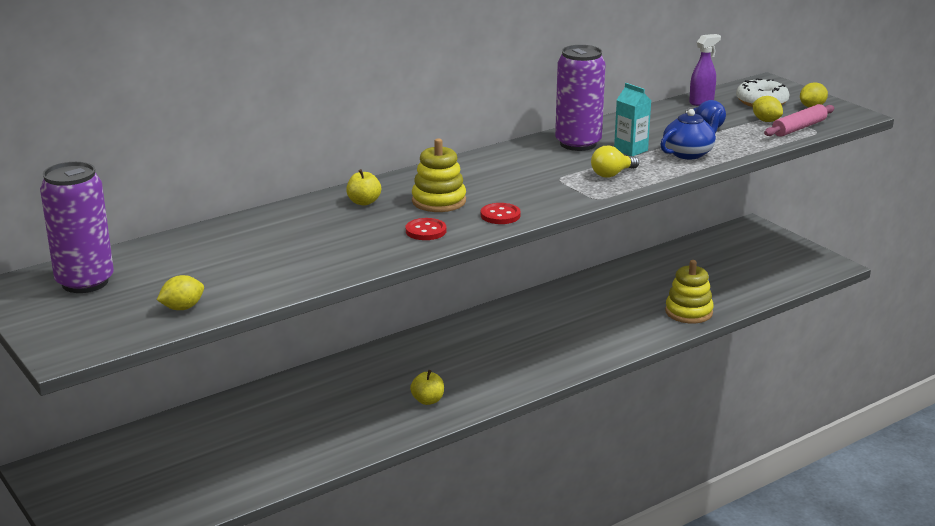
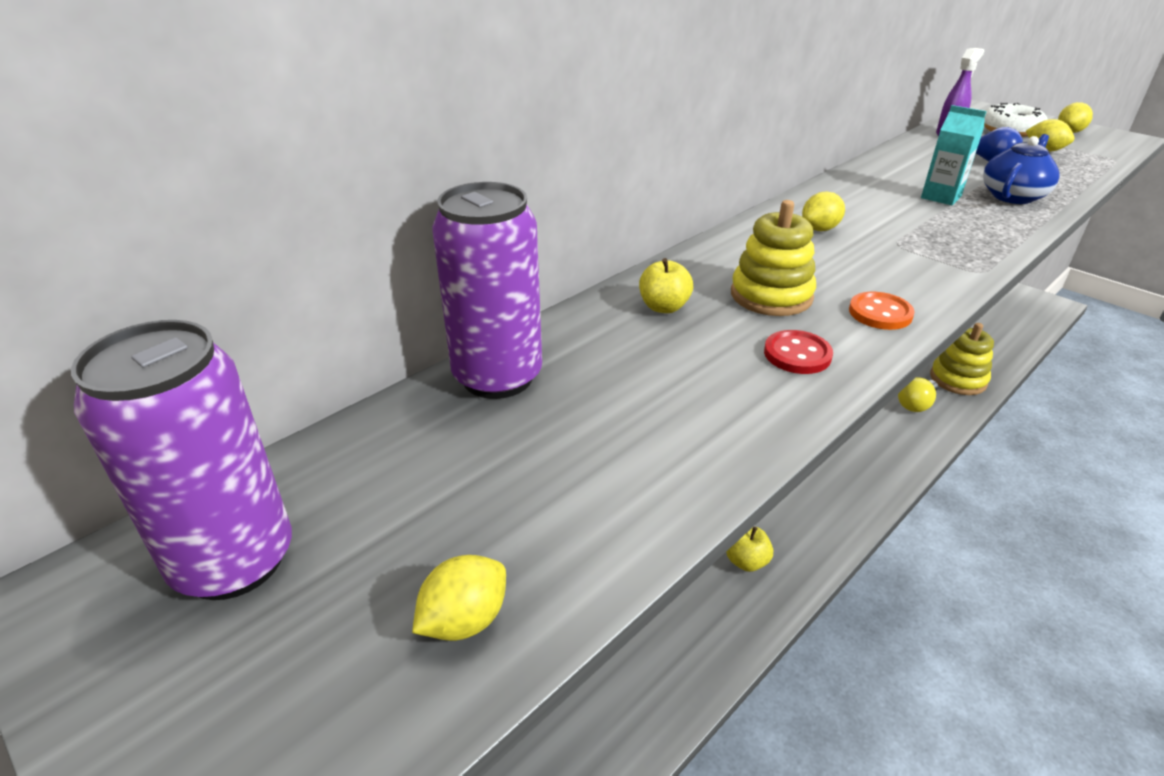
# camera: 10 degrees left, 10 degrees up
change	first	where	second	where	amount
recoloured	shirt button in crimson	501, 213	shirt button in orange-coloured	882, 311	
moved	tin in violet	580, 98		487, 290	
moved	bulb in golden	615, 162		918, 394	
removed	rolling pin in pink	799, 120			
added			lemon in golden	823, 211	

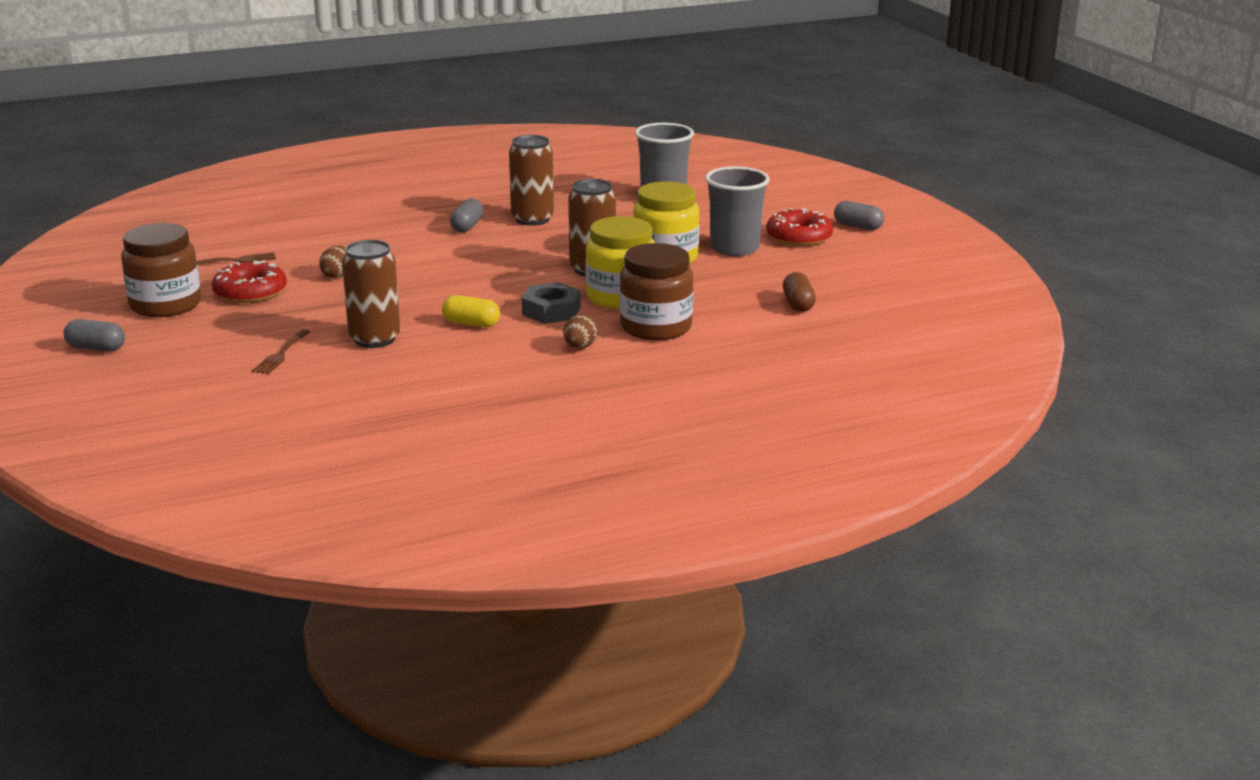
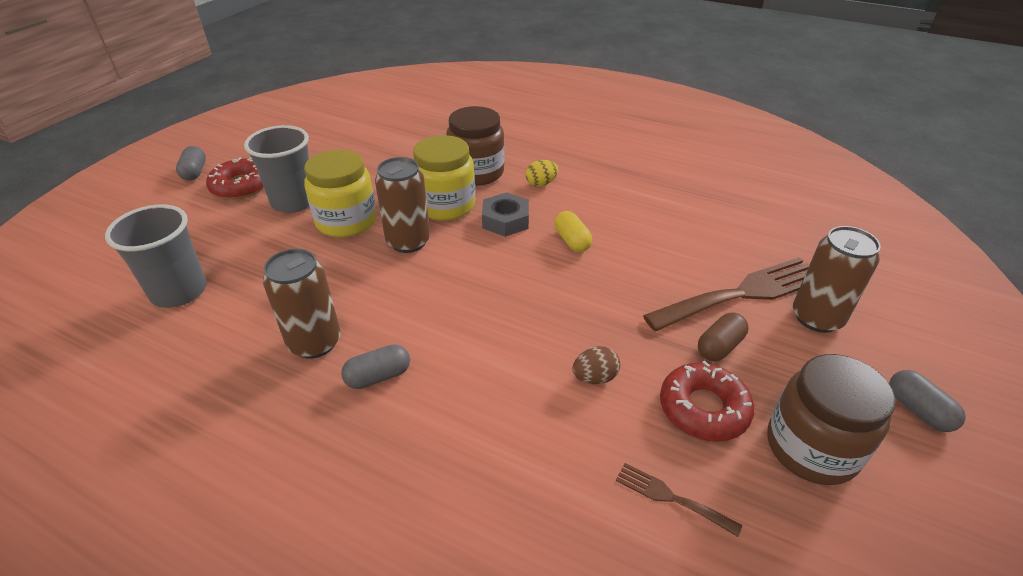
# camera: 130 degrees left, 15 degrees up
change	first	where	second	where	amount
resized	table fork in dark brown	281, 352		726, 294	x2.22
moved	tin in dark brown	371, 294		837, 279	
recoloured	egg shape in dark brown	580, 331	egg shape in golden	541, 173	
moved	pill in dark brown	799, 292		723, 337	

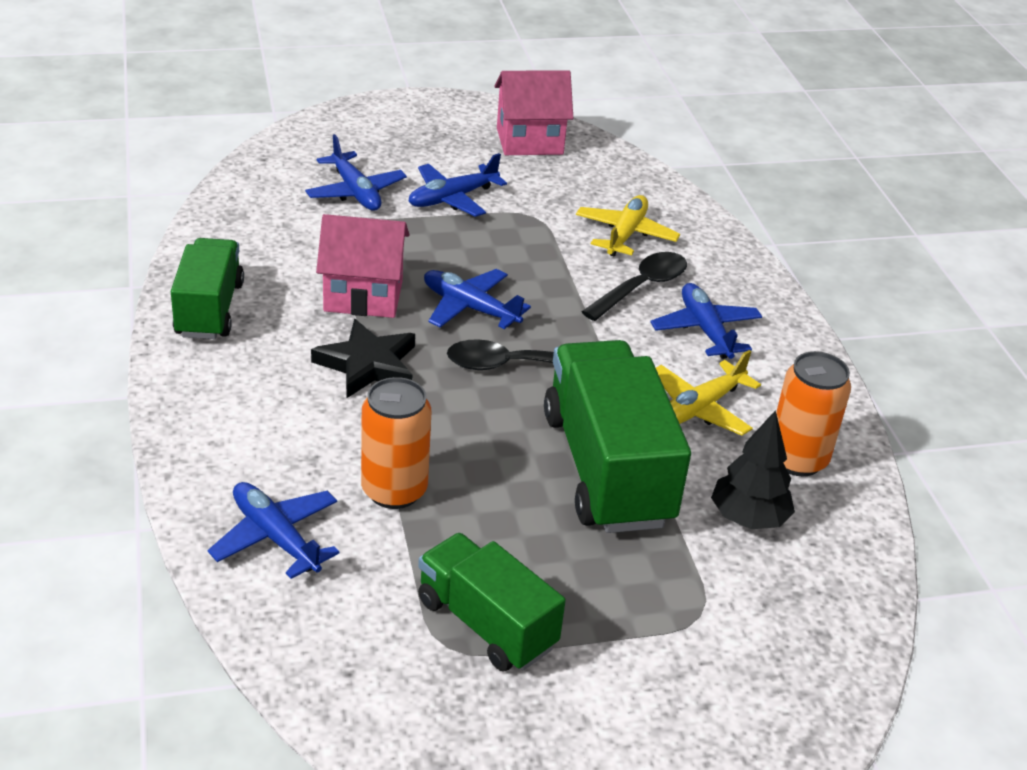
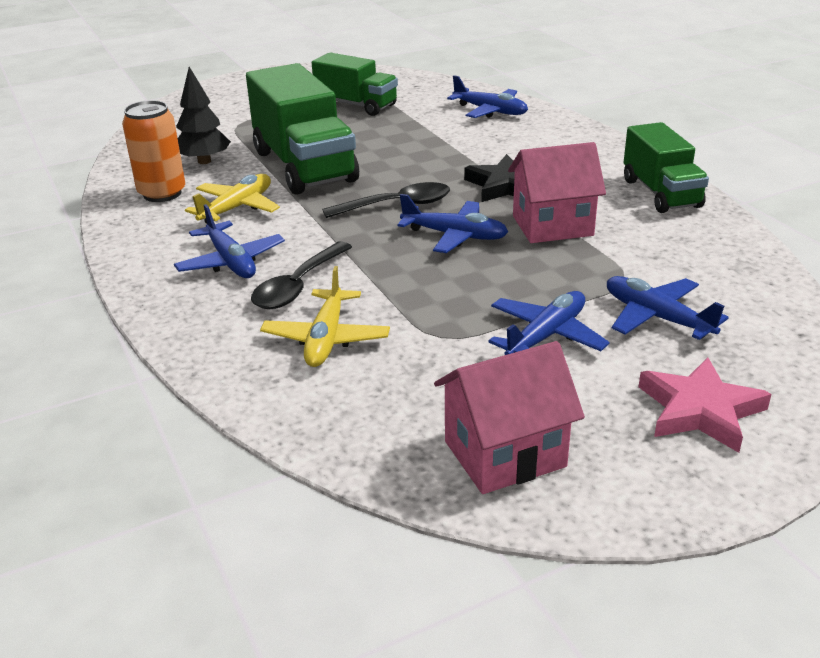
# camera: 170 degrees right, 5 degrees down
change	first	where	second	where	amount
removed	tin in orange-coloured	396, 443			
added			star shape in pink	705, 405	

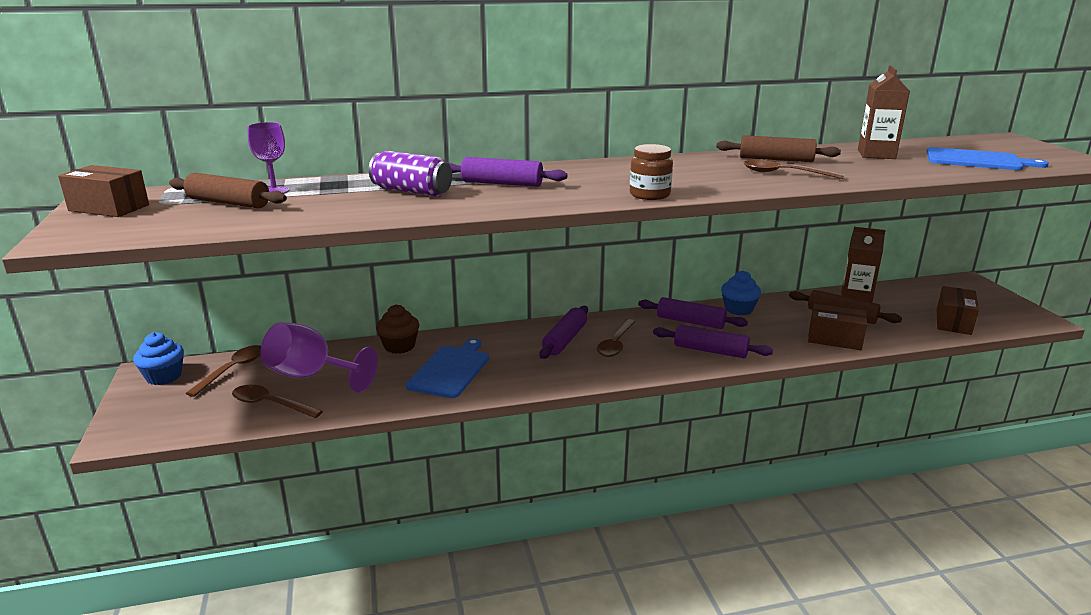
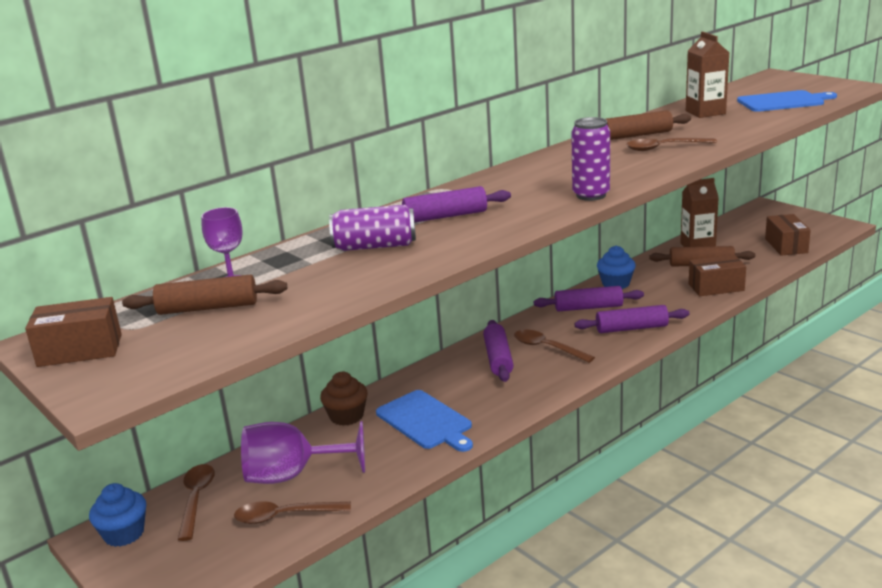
# camera: 25 degrees left, 0 degrees up
change	first	where	second	where	amount
turned	chopping board in cobalt	447, 368		424, 421	150 degrees clockwise
turned	tablespoon in dark brown	616, 338		554, 346	135 degrees clockwise
replaced	preserve jar in dark brown	651, 172	tin in violet	590, 159	

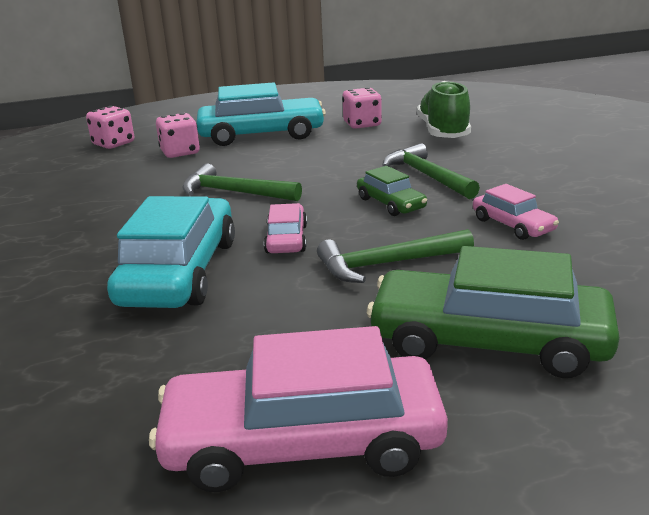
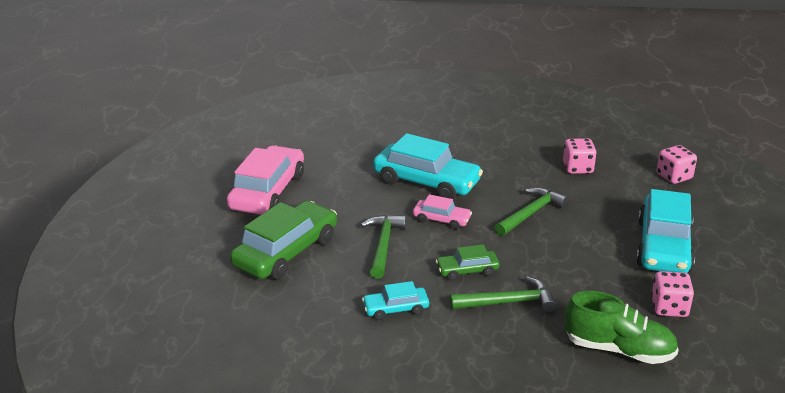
# camera: 110 degrees right, 5 degrees up
change	first	where	second	where	amount
moved	dice in pink	178, 135		580, 156	
recoloured	toy car in pink	516, 212	toy car in aqua	395, 300	

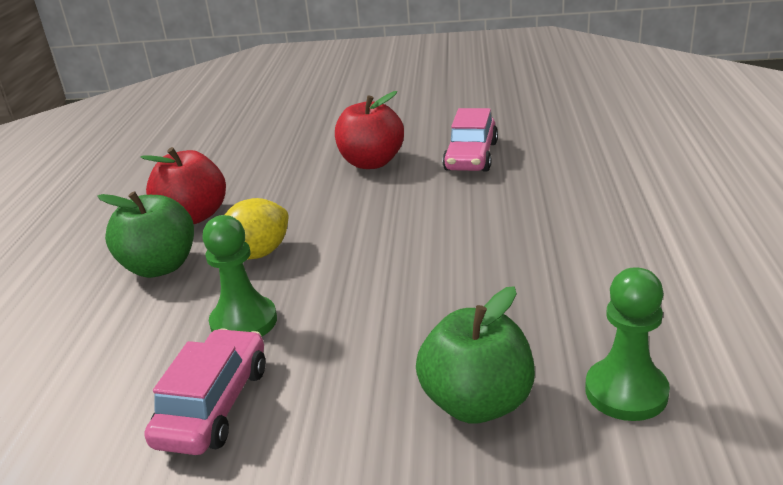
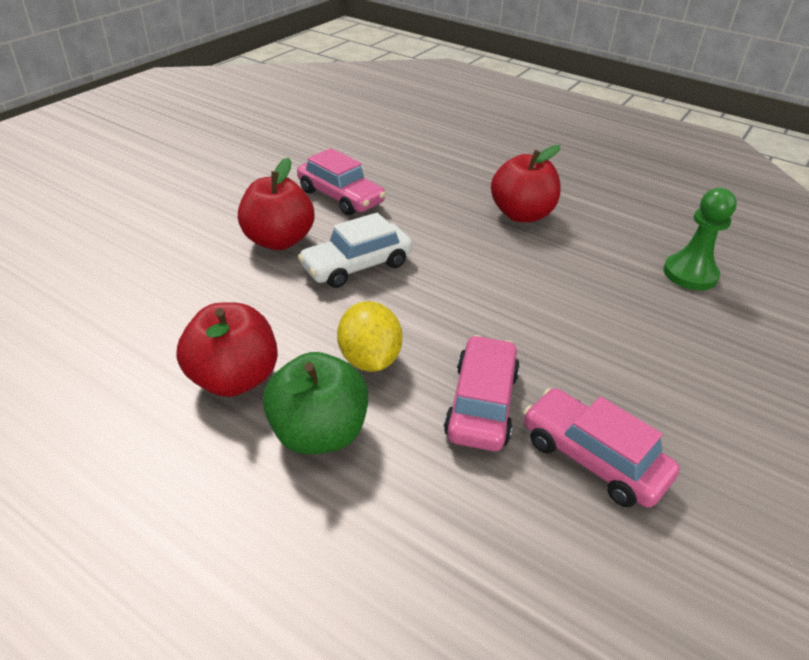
# camera: 65 degrees left, 10 degrees up
change	first	where	second	where	amount
replaced	pawn in emerald	239, 276	toy car in pink	482, 393	
removed	apple fruit in emerald	475, 355			
added			toy car in white	355, 250	
added			apple fruit in crimson	526, 183	

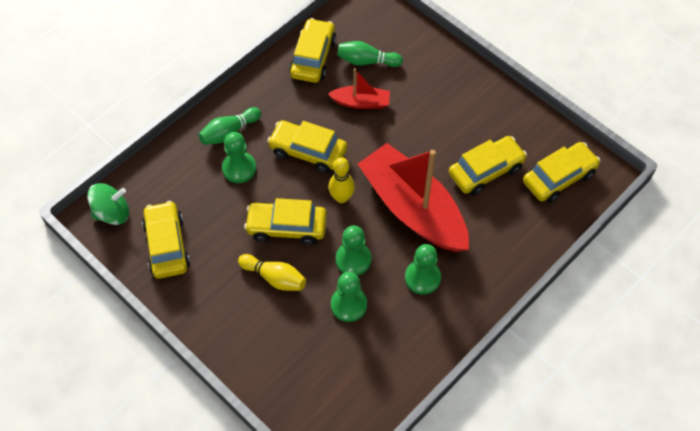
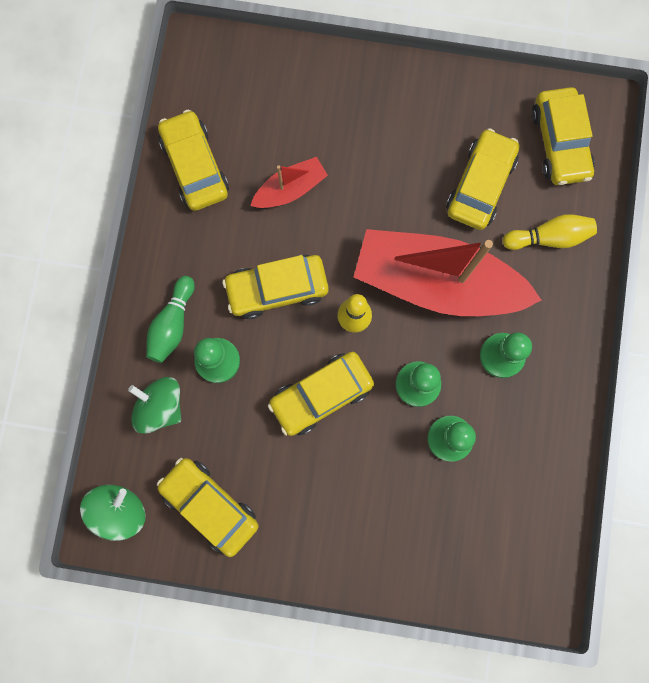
# camera: 35 degrees left, 20 degrees up
change	first	where	second	where	amount
moved	bowling pin in golden	272, 272		550, 232	
removed	bowling pin in emerald	370, 54			
turned	toy car in golden	561, 172		563, 136	150 degrees clockwise
added			spinning top in emerald	154, 405	

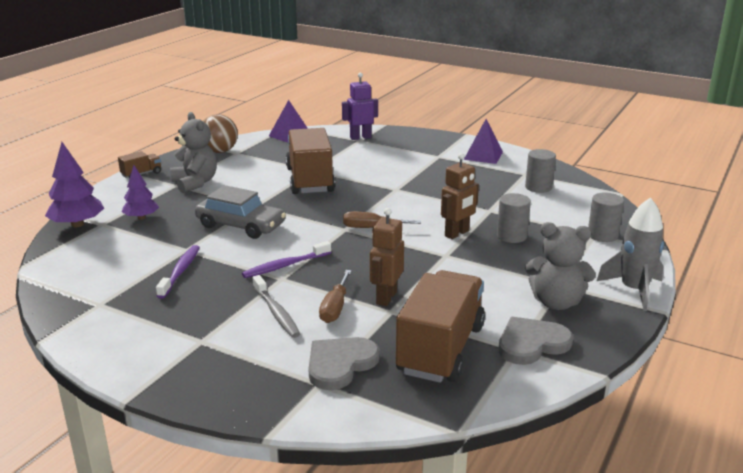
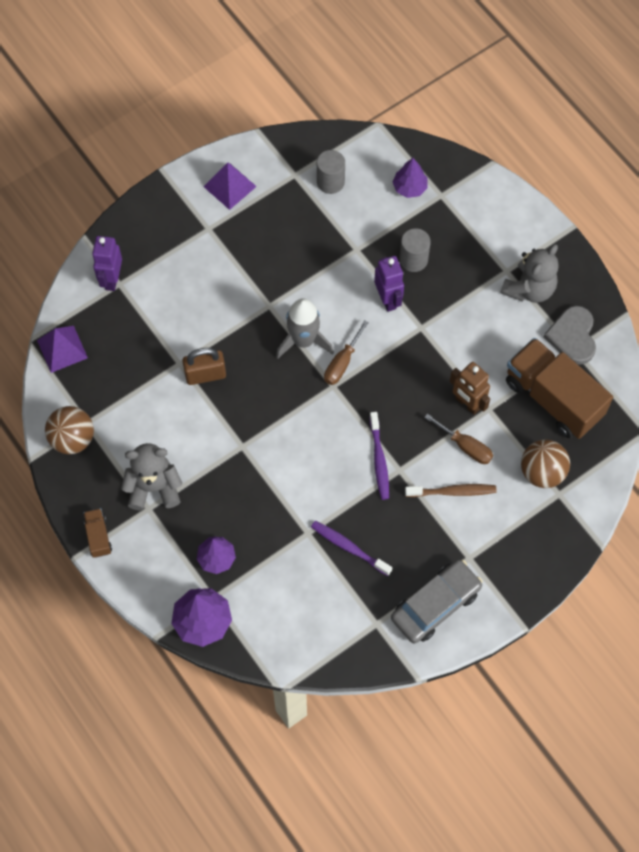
# camera: 65 degrees left, 40 degrees up
change	first	where	second	where	amount
moved	toy car in grey	240, 212		437, 601	
recoloured	tooth brush in grey	276, 306	tooth brush in dark brown	451, 490	
replaced	toy truck in dark brown	310, 161	small lock in dark brown	204, 366	
replaced	love heart in grey	344, 363	ball in dark brown	545, 463	
recoloured	toy robot in dark brown	460, 196	toy robot in violet	389, 284	
removed	solid cylinder in grey	606, 217			
moved	spaceship in grey	630, 254		305, 328	
added			fir tree in violet	410, 178	

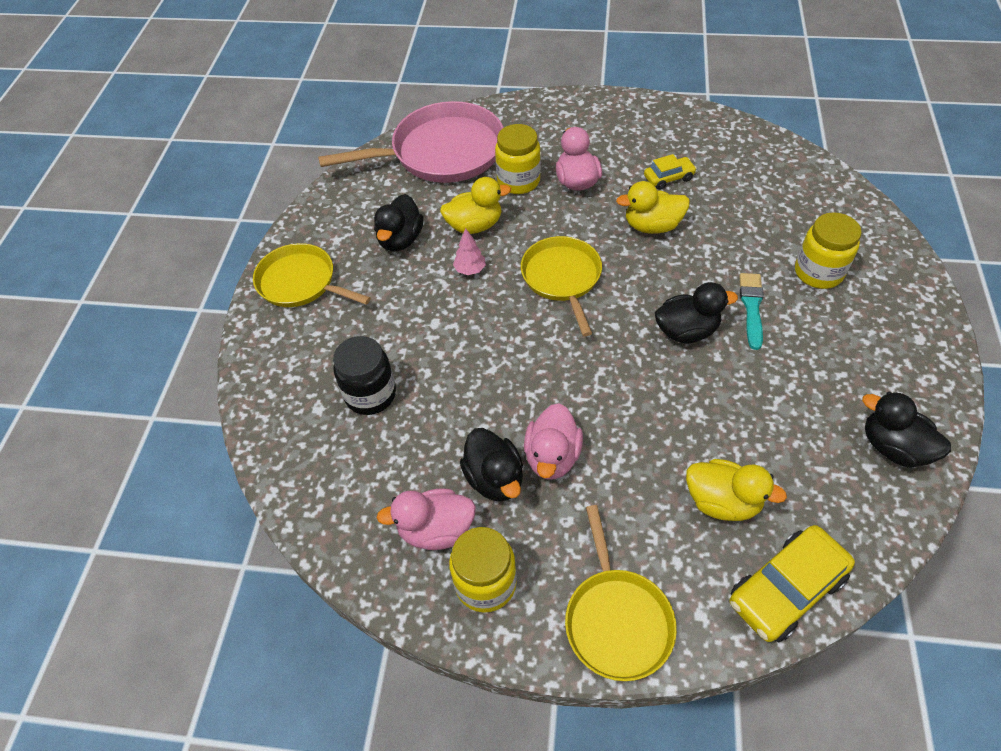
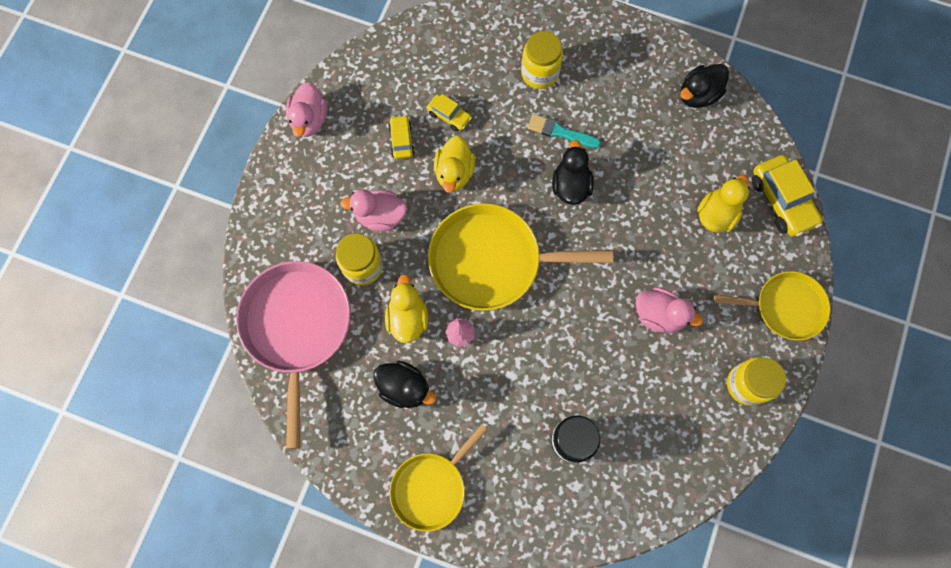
# camera: 80 degrees left, 20 degrees up
change	first	where	second	where	amount
moved	duck in pink	426, 519		306, 109	
removed	duck in ebony	491, 465			
resized	skillet in golden	561, 286		520, 257	x1.59
added			toy car in golden	449, 113	

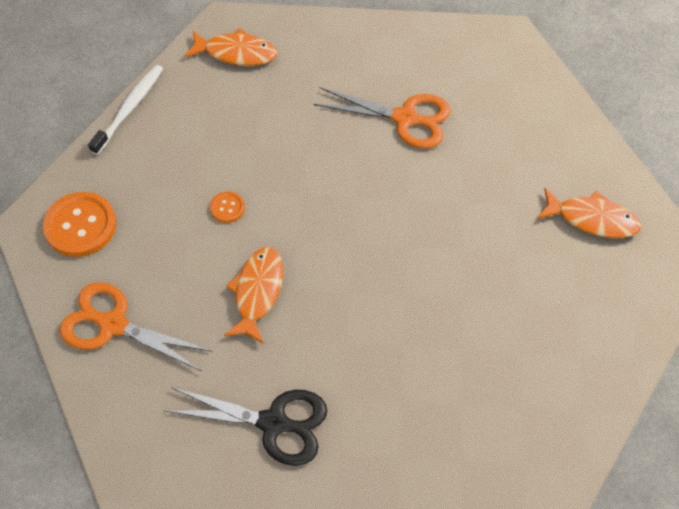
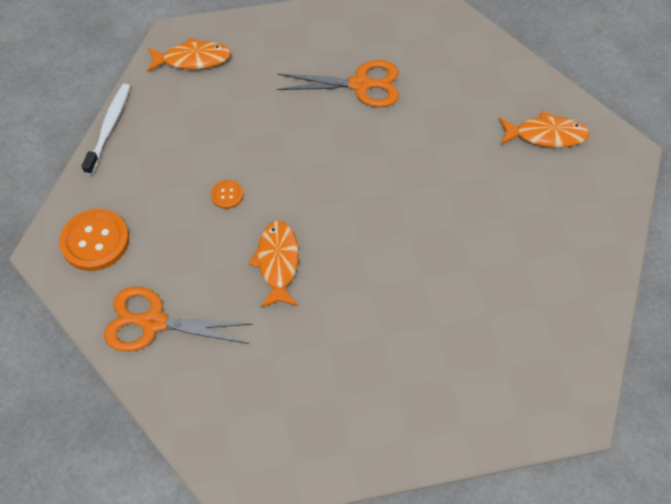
# camera: 15 degrees left, 0 degrees up
change	first	where	second	where	amount
removed	shears in ebony	245, 426			

